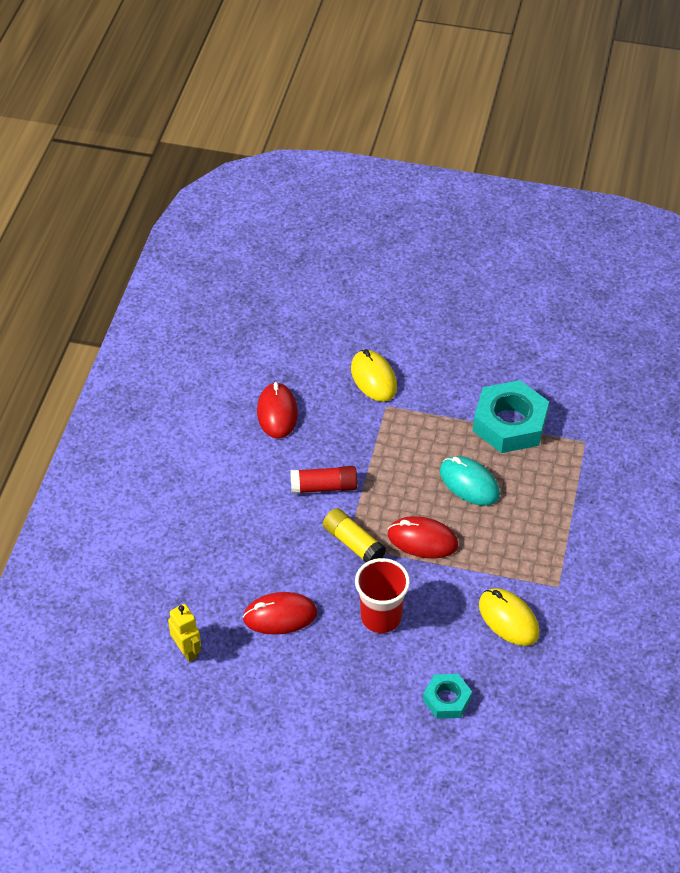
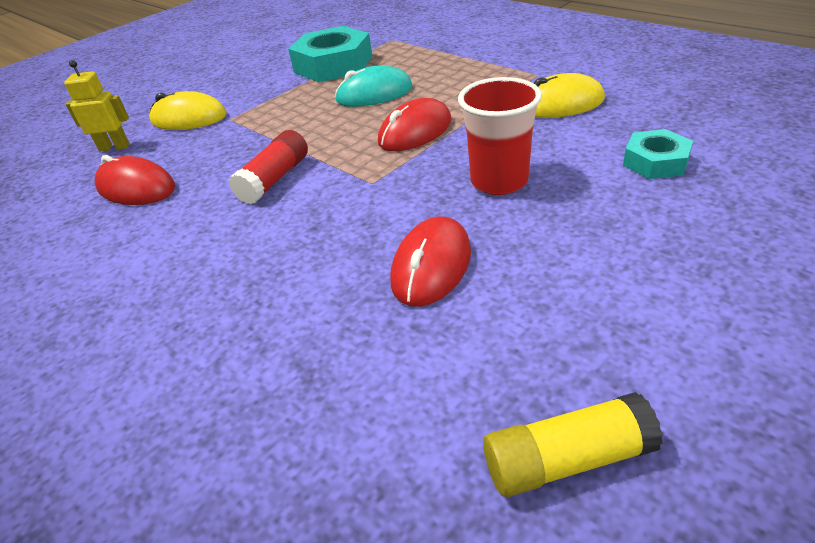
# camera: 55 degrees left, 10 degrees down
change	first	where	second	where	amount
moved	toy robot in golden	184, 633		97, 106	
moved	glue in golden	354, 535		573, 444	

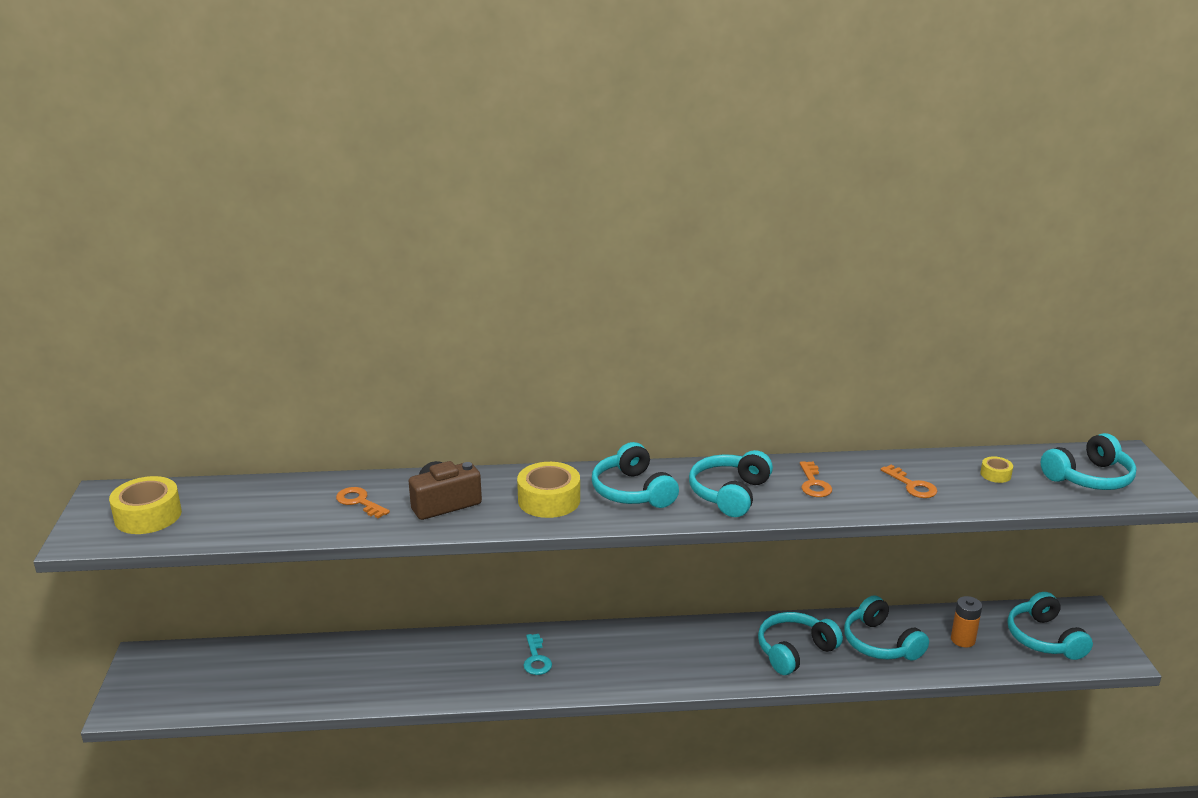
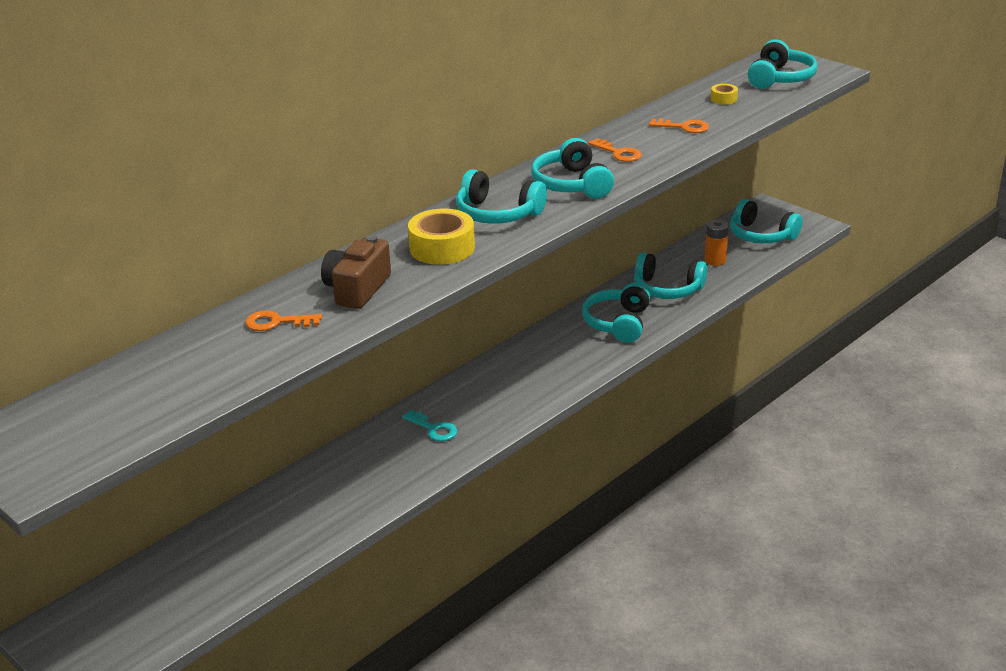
# camera: 40 degrees left, 5 degrees up
change	first	where	second	where	amount
removed	tape in golden	145, 505			

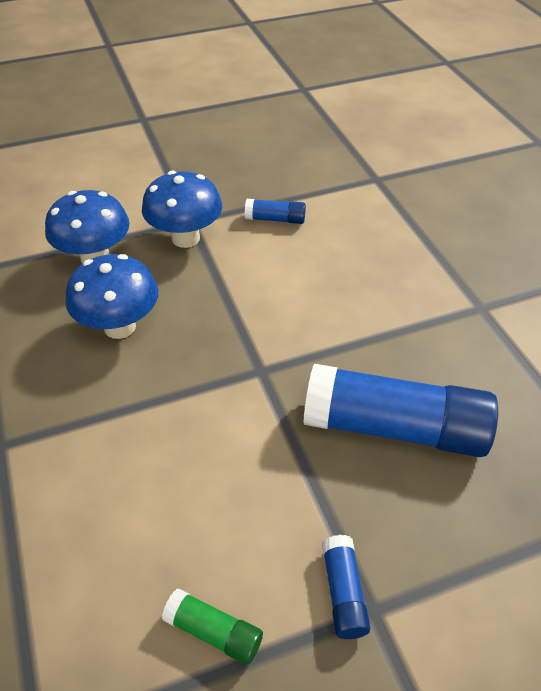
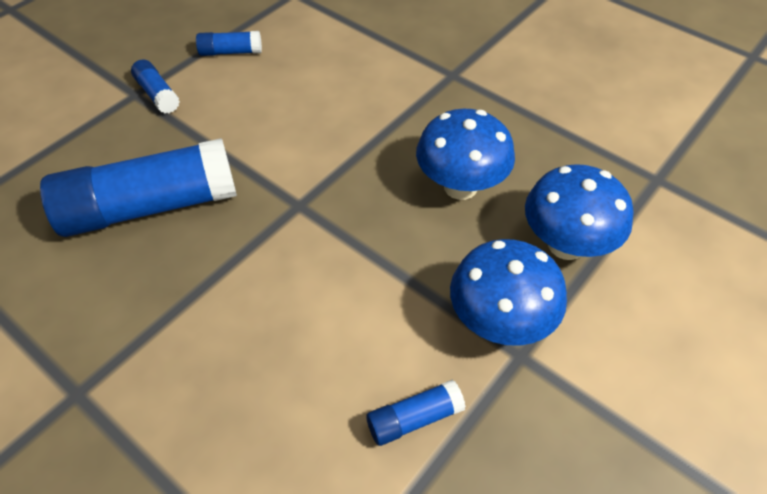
# camera: 150 degrees right, 5 degrees up
change	first	where	second	where	amount
recoloured	glue in emerald	212, 627	glue in cobalt	229, 43	

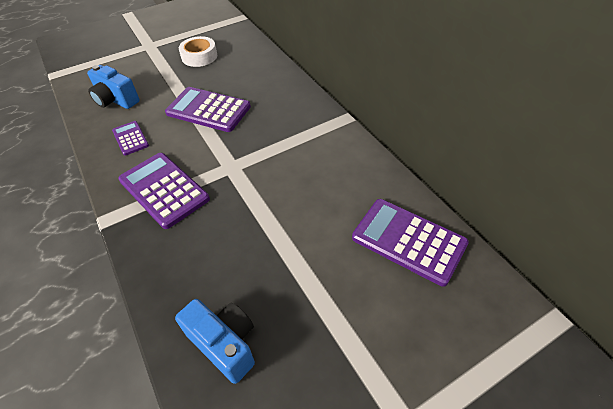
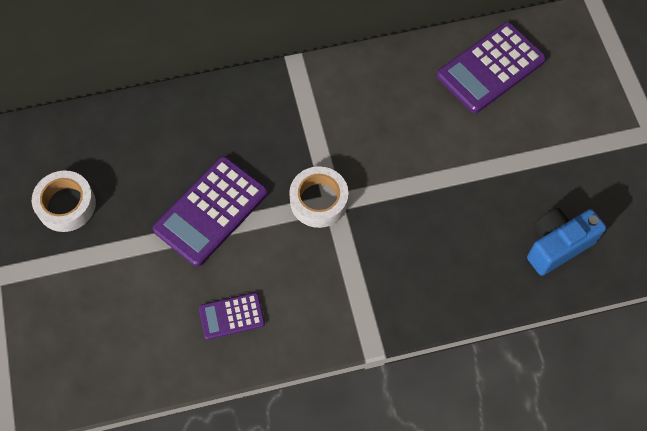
# camera: 75 degrees left, 15 degrees up
change	first	where	second	where	amount
removed	compact camera in cobalt	113, 87			
removed	pocket calculator in violet	164, 191			
added			tape in white	319, 197	

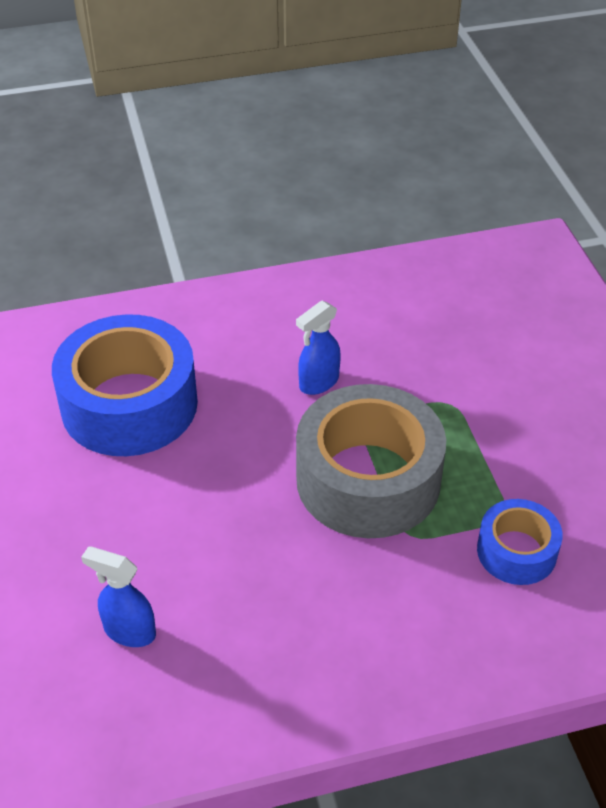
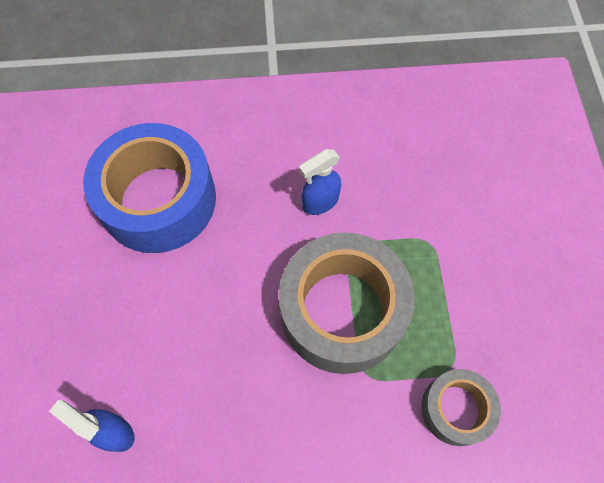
# camera: 10 degrees right, 20 degrees up
change	first	where	second	where	amount
recoloured	tape in cobalt	520, 542	tape in grey	461, 407	

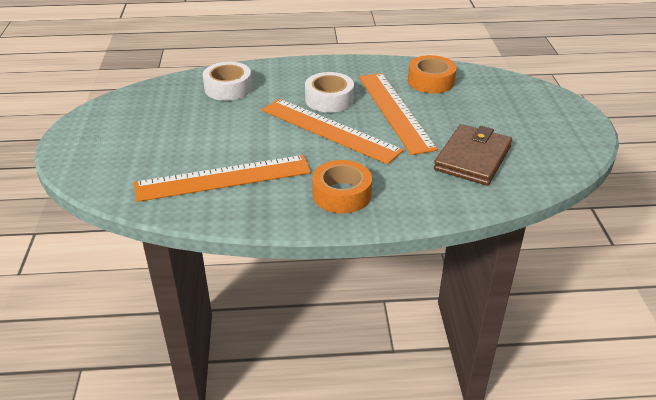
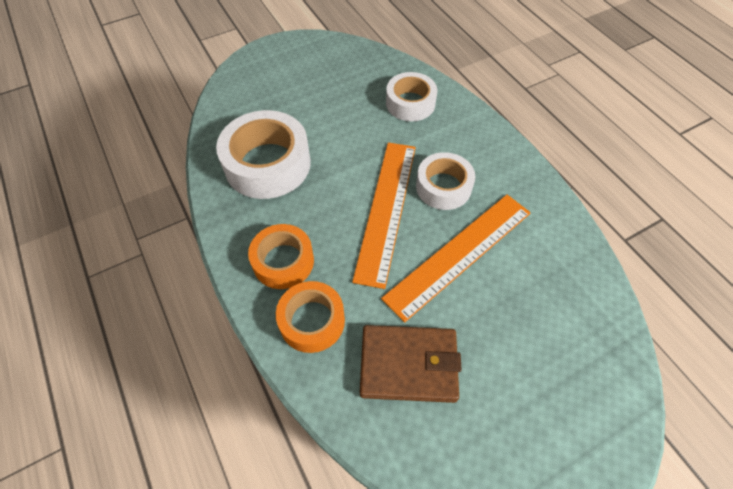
# camera: 65 degrees right, 20 degrees up
change	first	where	second	where	amount
replaced	straightedge in orange-coloured	222, 178	tape in white	263, 154	
moved	tape in orange-coloured	432, 74		310, 317	

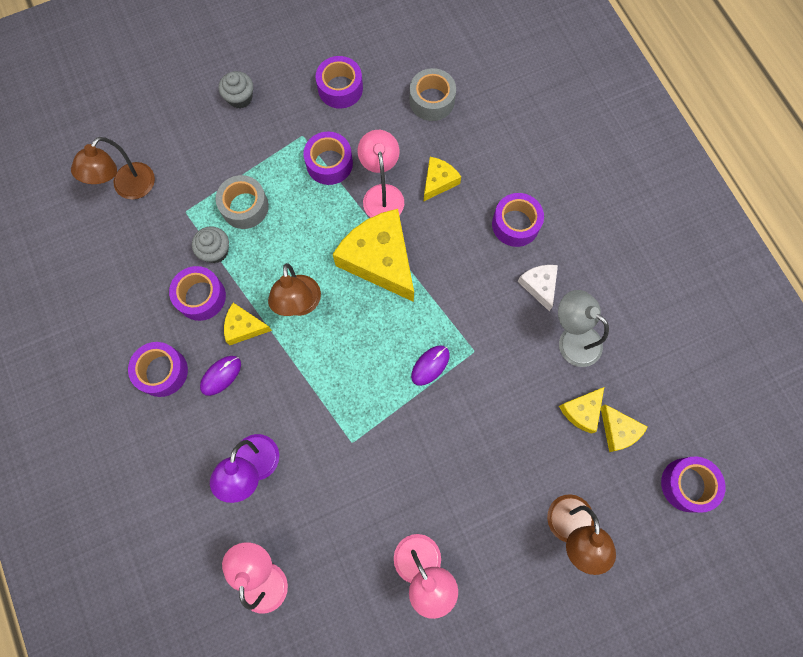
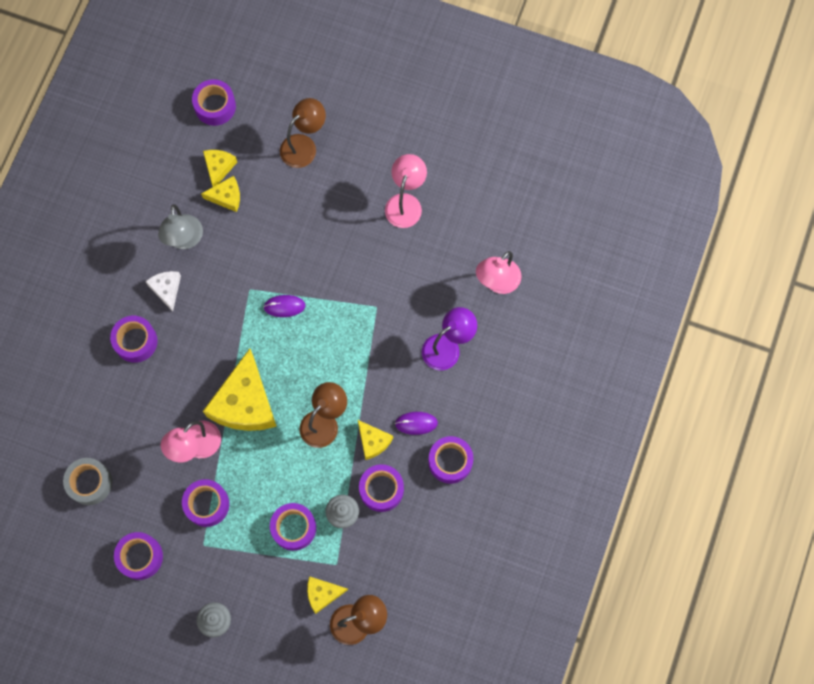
# camera: 135 degrees left, 0 degrees up
change	first	where	second	where	amount
recoloured	tape in grey	242, 202	tape in violet	293, 527	
moved	piece of cheese in golden	442, 179		327, 595	
turned	piece of cheese in white	538, 288		163, 291	135 degrees clockwise

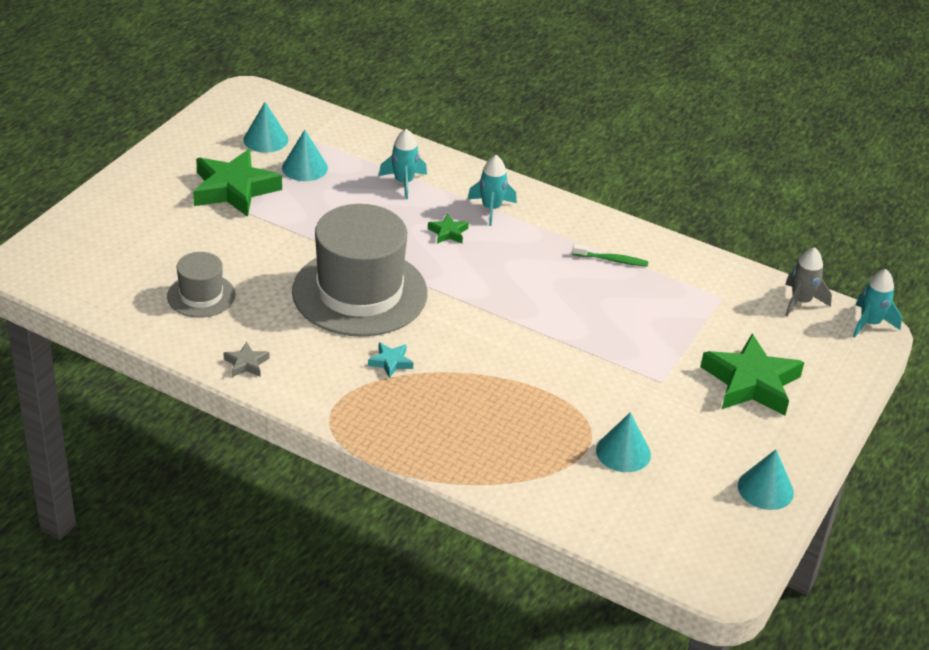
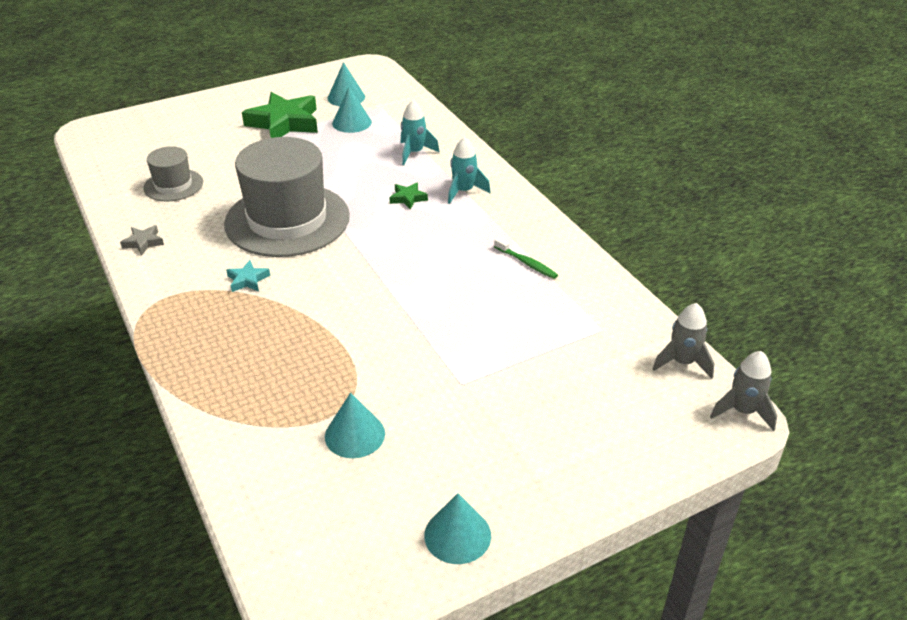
# camera: 35 degrees right, 0 degrees up
change	first	where	second	where	amount
removed	star shape in emerald	752, 374			
recoloured	spaceship in aqua	877, 303	spaceship in grey	743, 391	

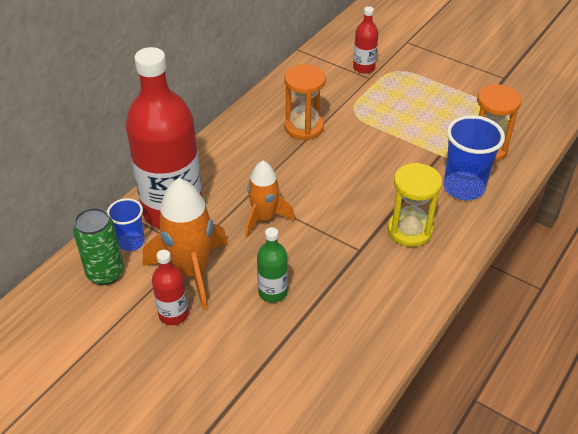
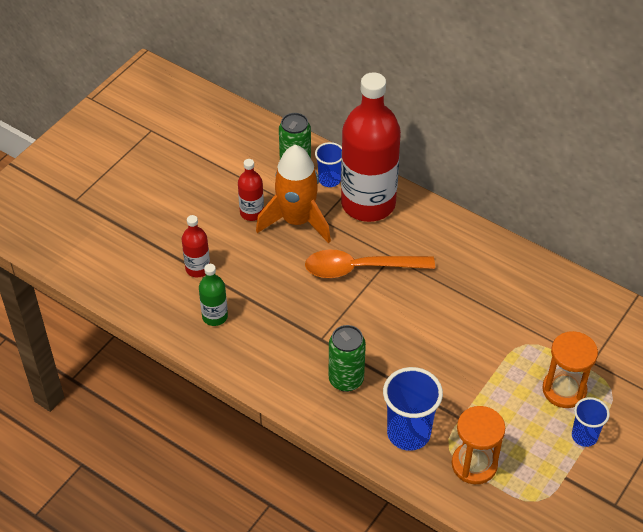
# camera: 90 degrees right, 5 degrees up
change	first	where	second	where	amount
replaced	spaceship in orange-coloured	270, 199	tablespoon in orange-coloured	370, 264	
moved	bottle in emerald	272, 265		213, 295	
moved	sand timer in orange-coloured	305, 102		570, 369	
moved	bottle in crimson	365, 40		196, 246	
replaced	sand timer in golden	415, 205	tin in emerald	347, 358	
added			tumbler in cobalt	591, 422	

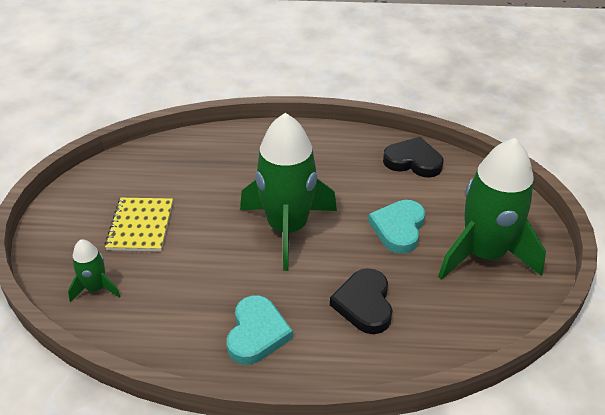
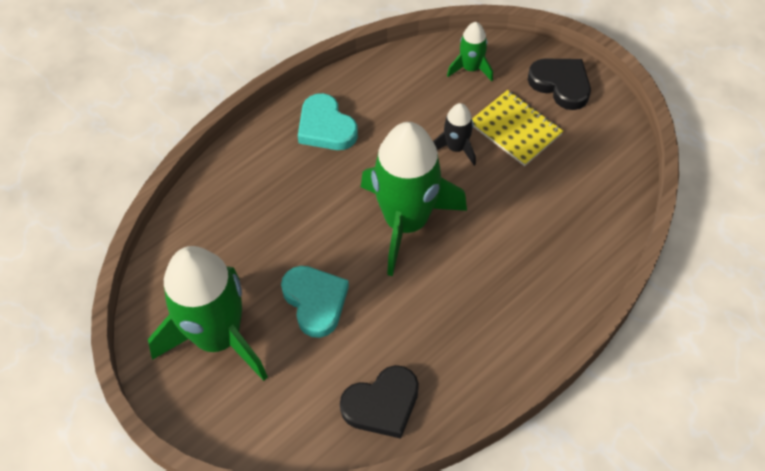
# camera: 135 degrees right, 15 degrees up
change	first	where	second	where	amount
moved	love heart in ebony	361, 301		559, 84	
added			spaceship in ebony	454, 134	

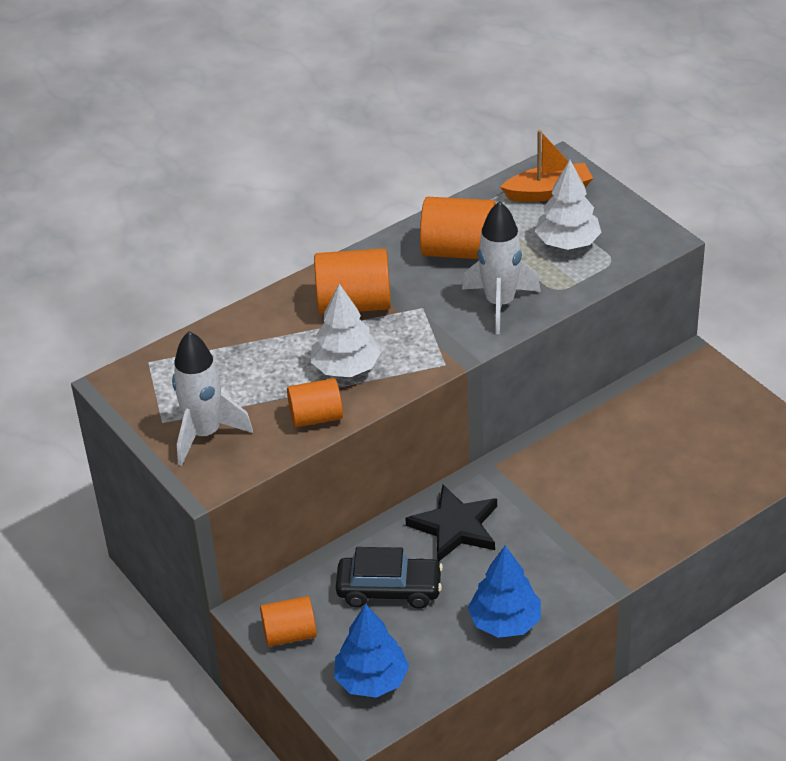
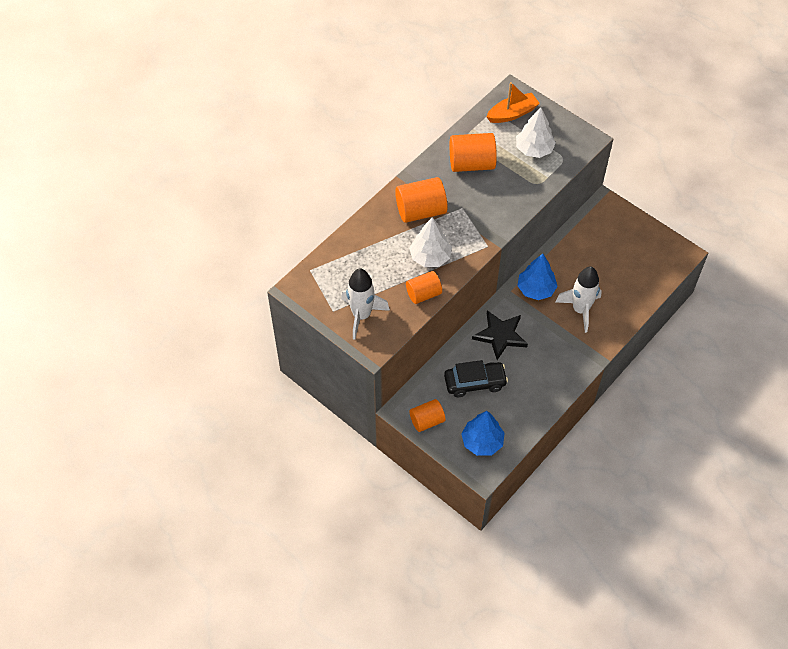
# camera: 15 degrees left, 15 degrees up
change	first	where	second	where	amount
moved	spaceship in white	501, 267		578, 299	
moved	fir tree in cobalt	504, 592		537, 277	

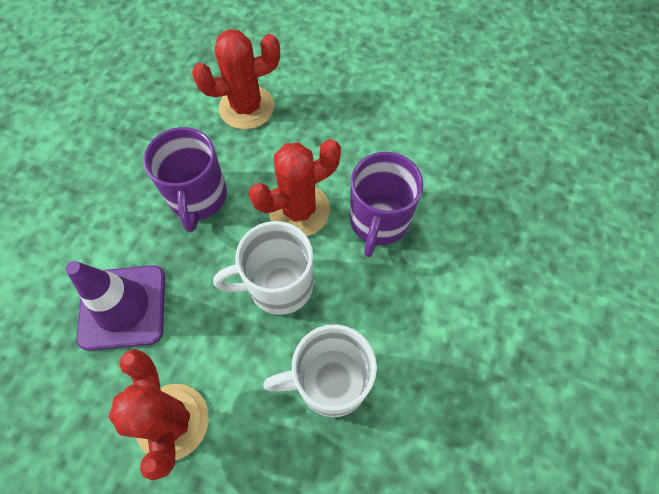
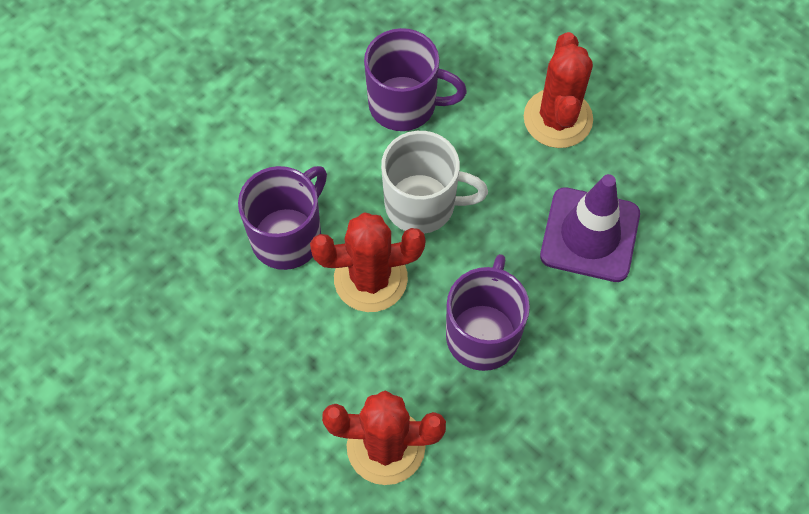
# camera: 160 degrees left, 0 degrees up
change	first	where	second	where	amount
recoloured	tea mug in white	320, 370	tea mug in violet	415, 79	

